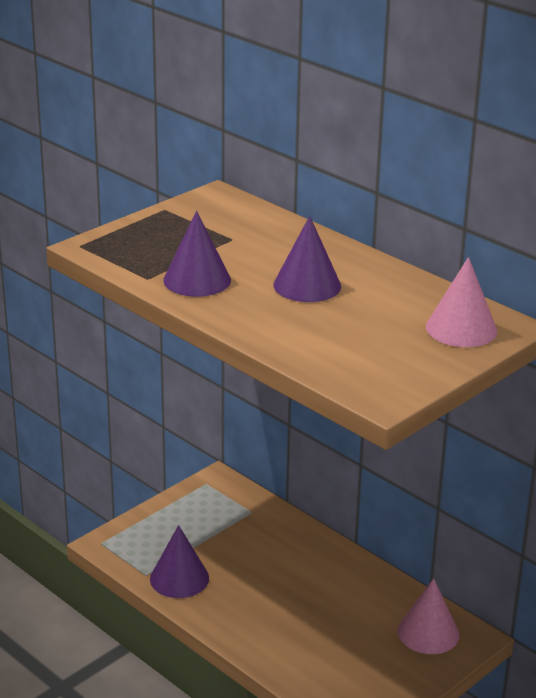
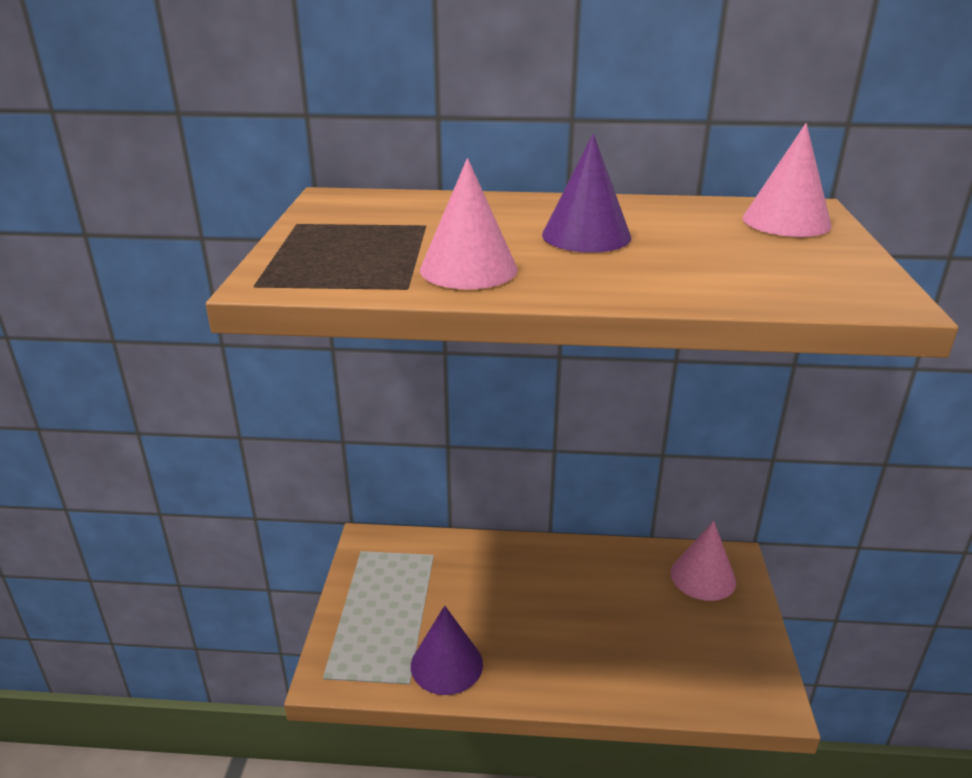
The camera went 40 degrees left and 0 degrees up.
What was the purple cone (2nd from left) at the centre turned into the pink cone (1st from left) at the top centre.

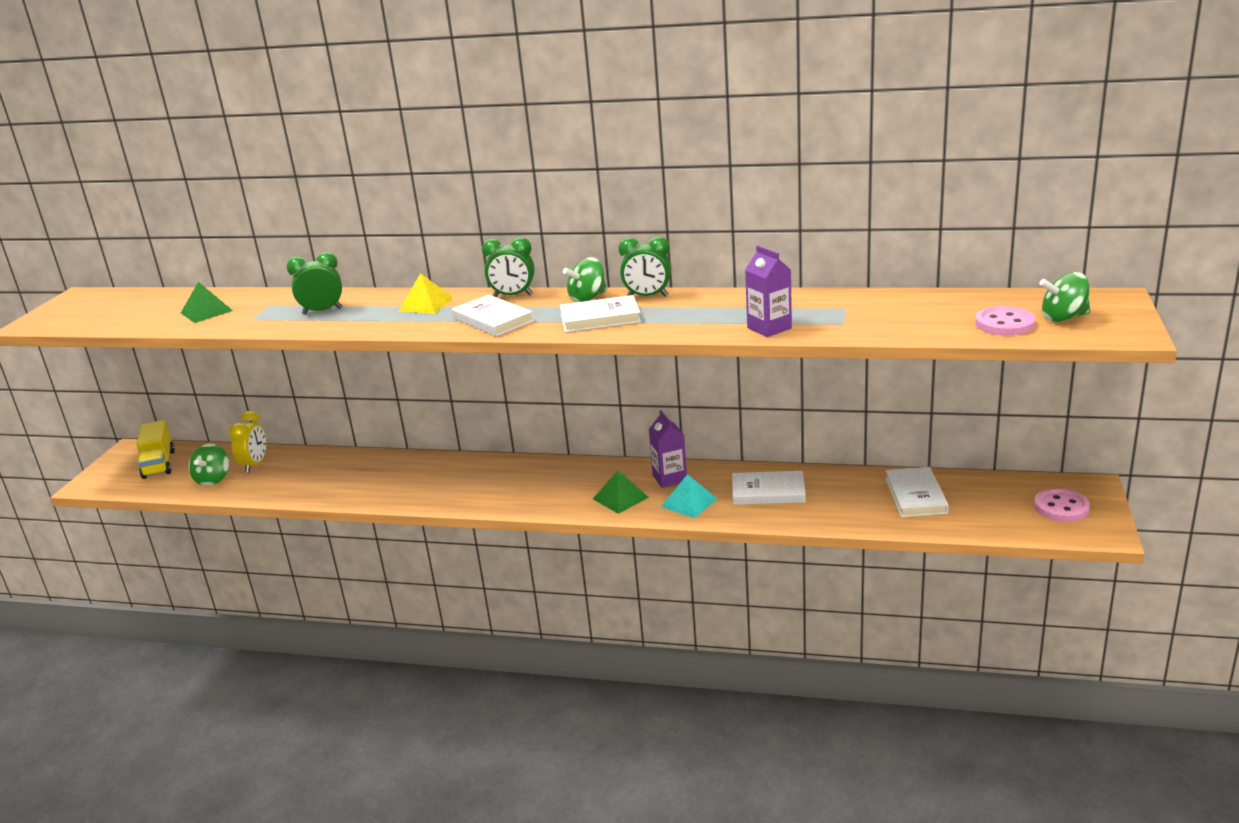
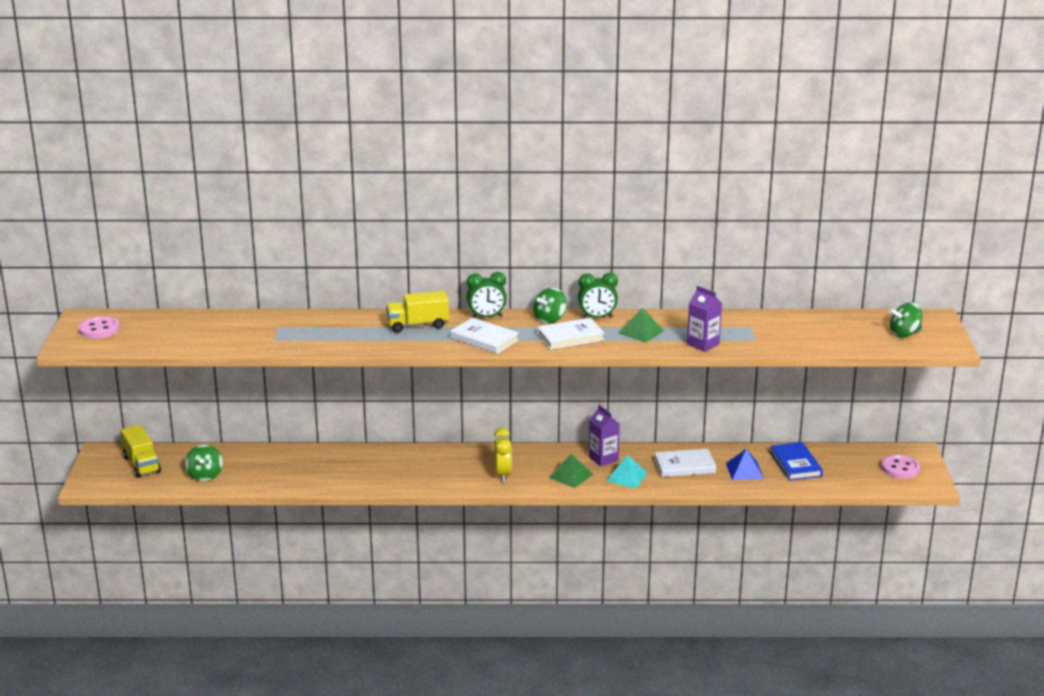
The camera went 15 degrees left and 0 degrees up.
The pink button (1st from left) ended up elsewhere, having gone from the middle right to the middle left.
Where the yellow pyramid stood at the centre, the yellow truck (2nd from left) came to stand at the centre.
The yellow clock ended up elsewhere, having gone from the middle left to the centre.
The green pyramid (1st from left in the first image) ended up elsewhere, having gone from the middle left to the centre.
The second view gained the blue pyramid at the bottom right.
What was the white book (4th from left) at the middle right turned into the blue book at the middle right.
The second view lost the green clock (1st from left) at the middle left.

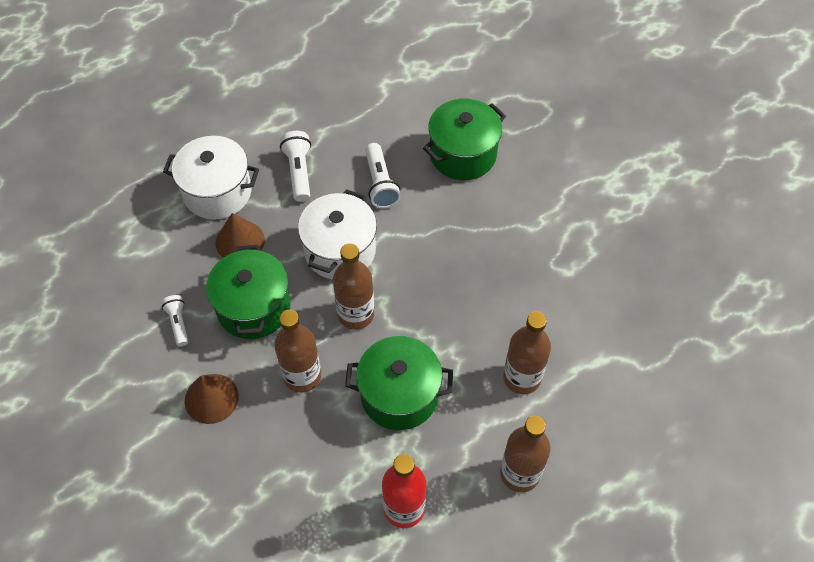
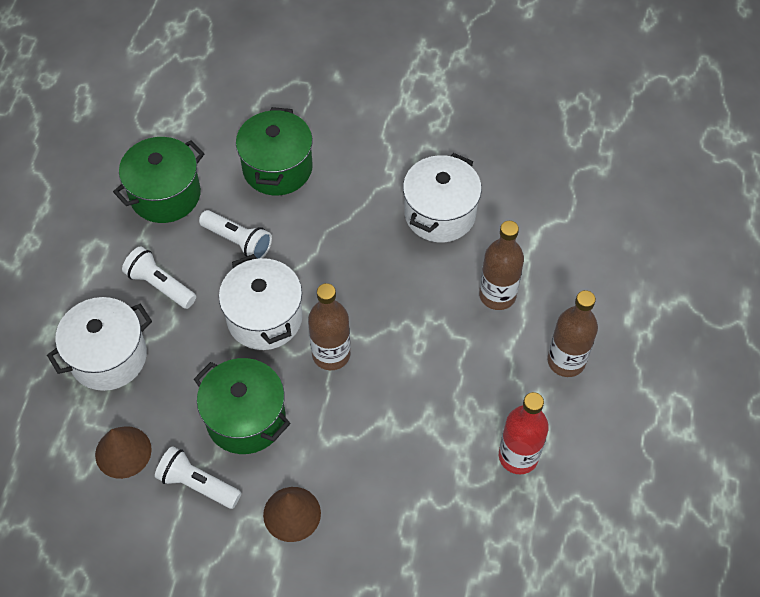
The camera went 45 degrees left and 0 degrees up.
The brown cone (2nd from left in the first image) ended up elsewhere, having gone from the middle left to the bottom left.
The green pot (2nd from left in the first image) ended up elsewhere, having gone from the bottom centre to the top left.
The size of the white flashlight (1st from left in the first image) at the middle left changed by a factor of 1.52.
The second view gained the white pot (3rd from left) at the top centre.
The second view lost the brown bottle (1st from left) at the centre.

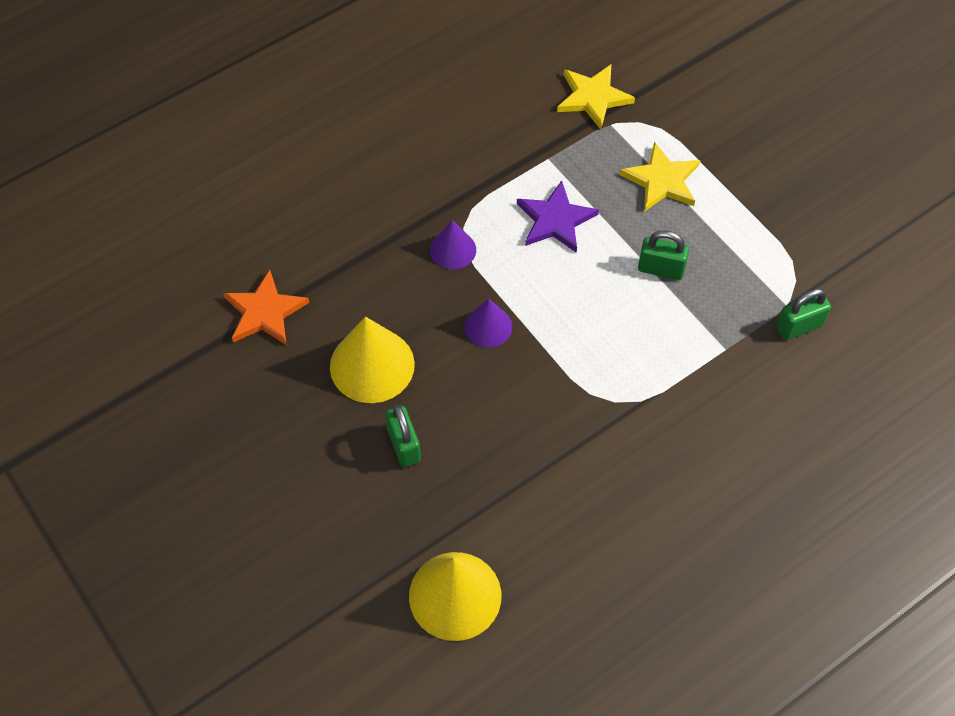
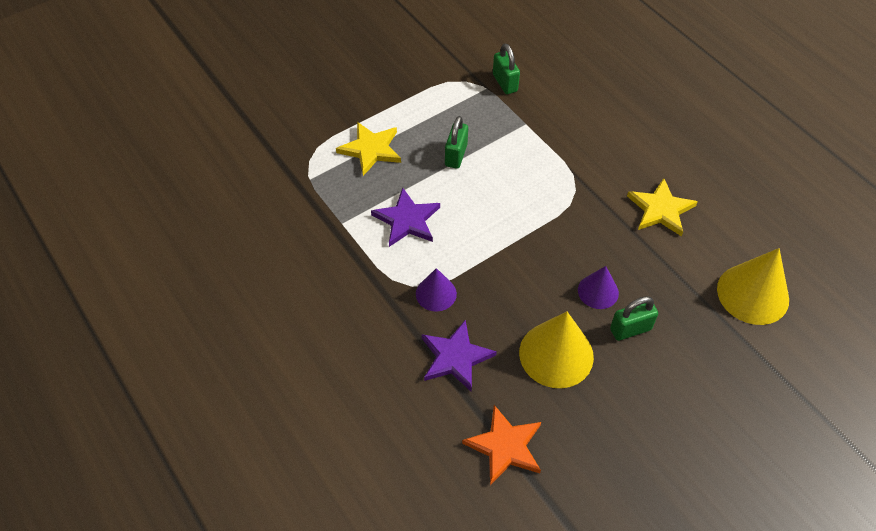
The camera went 90 degrees left and 5 degrees down.
The second view gained the purple star (2nd from left) at the bottom centre.
The purple cone (2nd from left) ended up elsewhere, having gone from the centre to the middle right.
The yellow star (1st from left in the first image) ended up elsewhere, having gone from the top centre to the middle right.

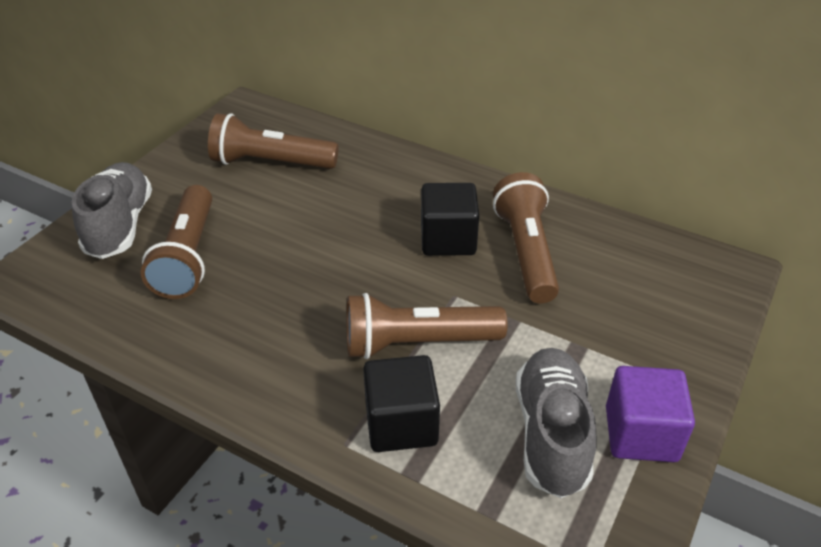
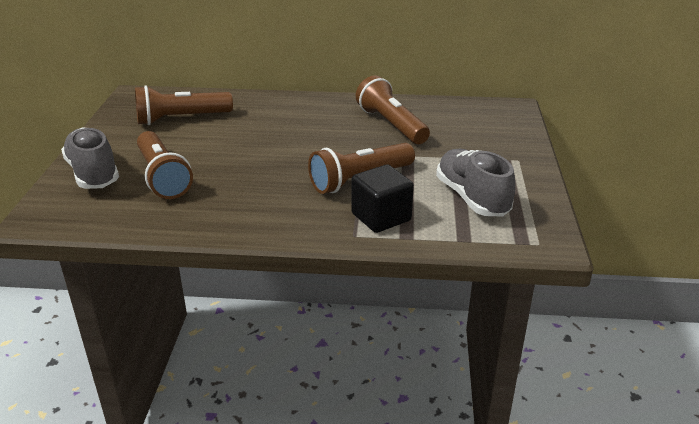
The camera went 25 degrees left and 10 degrees down.
The second view lost the black cube (2nd from left) at the centre.
The second view lost the purple cube at the bottom right.

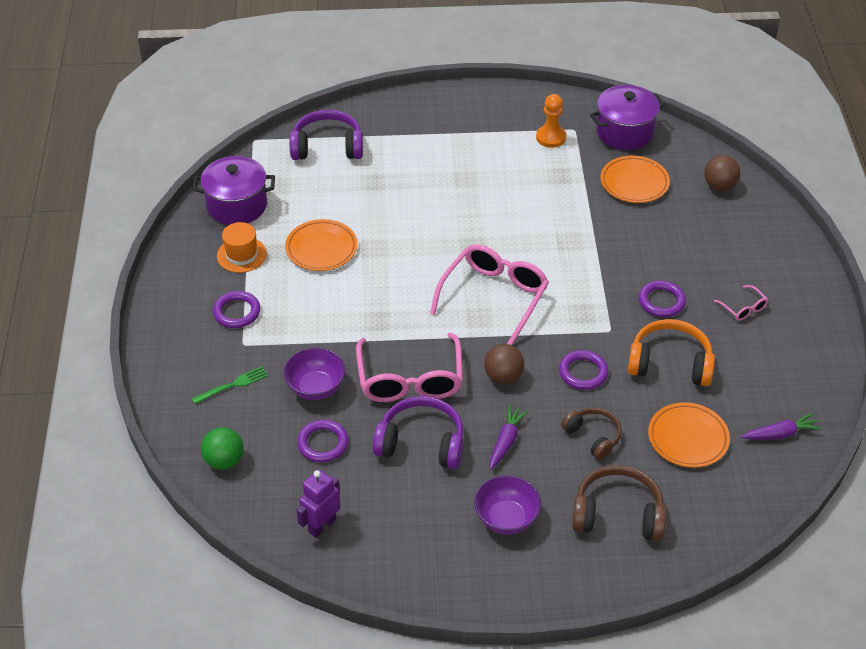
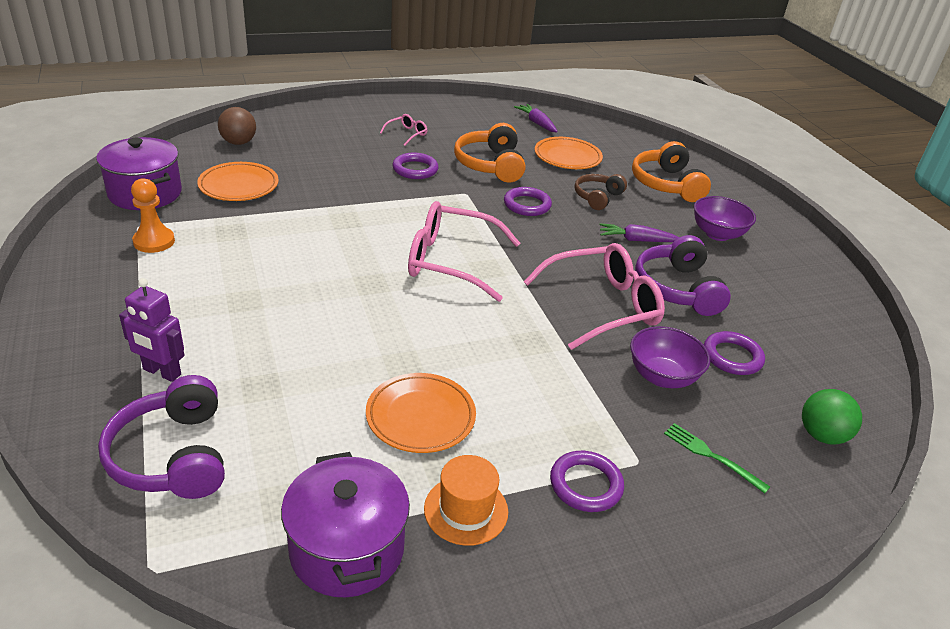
The camera went 110 degrees left and 10 degrees down.
The purple robot ended up elsewhere, having gone from the bottom centre to the middle left.
What was the brown headphones (2nd from left) at the bottom right turned into the orange headphones (2nd from left) at the top right.
The second view lost the brown ball (1st from left) at the centre.

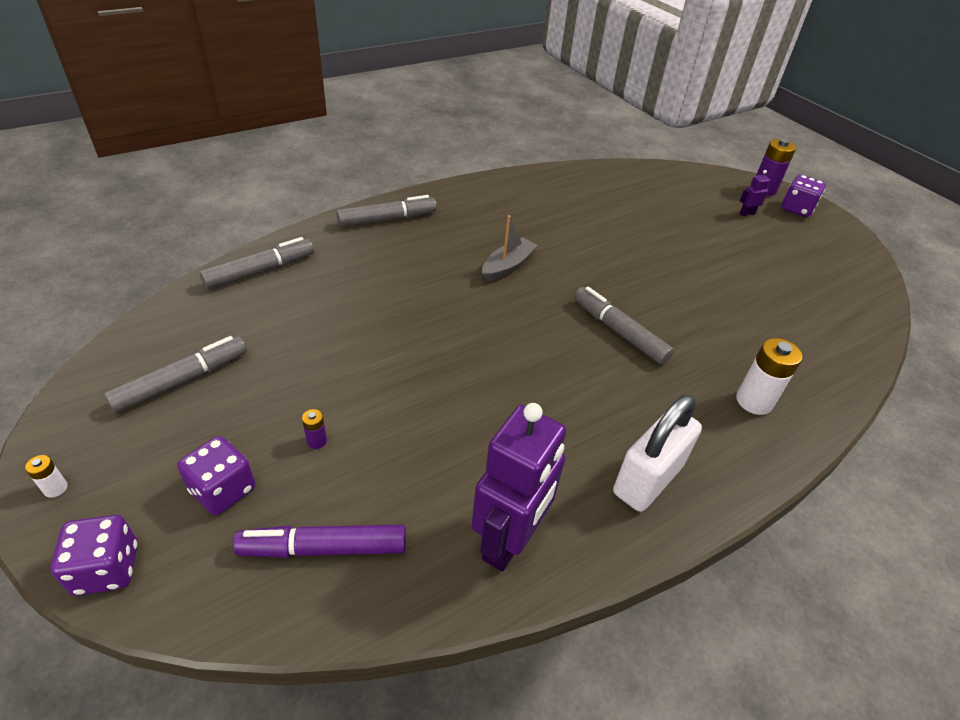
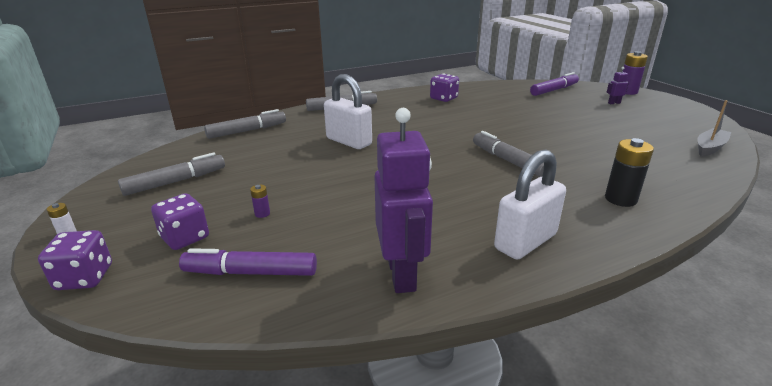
The camera went 10 degrees right and 15 degrees down.
The second view gained the white padlock (1st from left) at the top centre.
The purple robot (1st from left) at the bottom centre ended up facing another way, 45 degrees counterclockwise from before.
The purple dice (3rd from left) ended up elsewhere, having gone from the top right to the top centre.
The second view gained the purple marker (2nd from left) at the top right.
What was the white battery (2nd from left) at the middle right turned into the black battery at the middle right.
The grey boat ended up elsewhere, having gone from the centre to the top right.

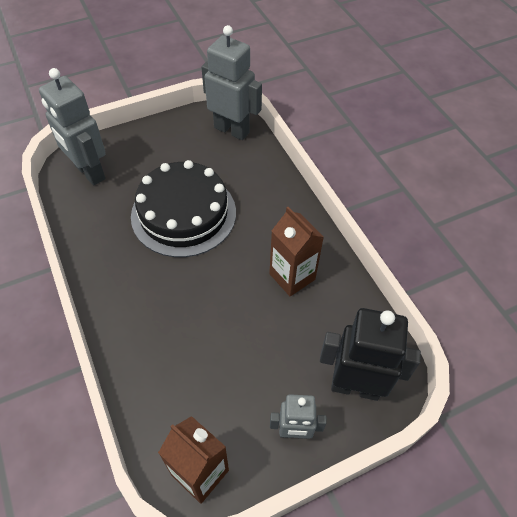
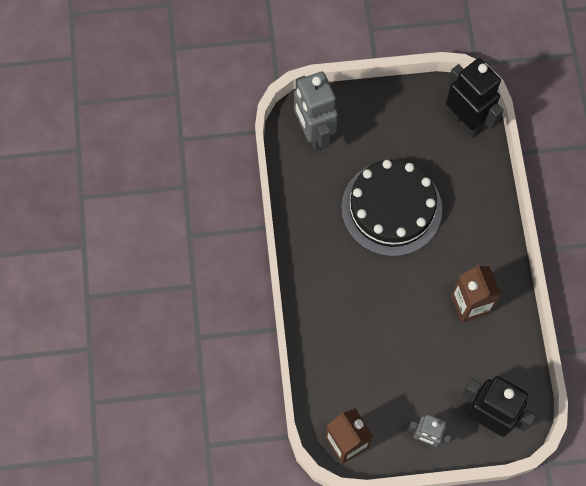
The camera went 20 degrees right and 15 degrees up.
What was the grey robot (2nd from left) at the top centre turned into the black robot (1st from left) at the top right.

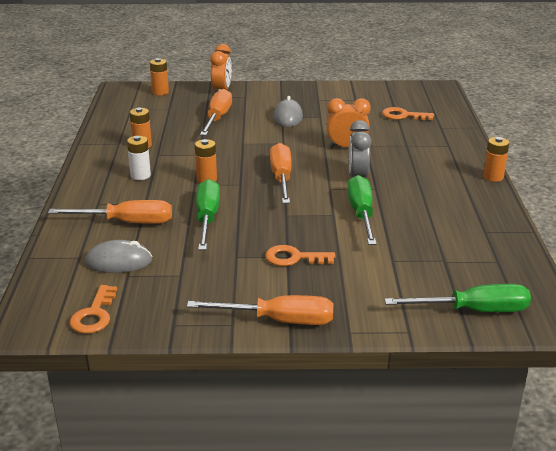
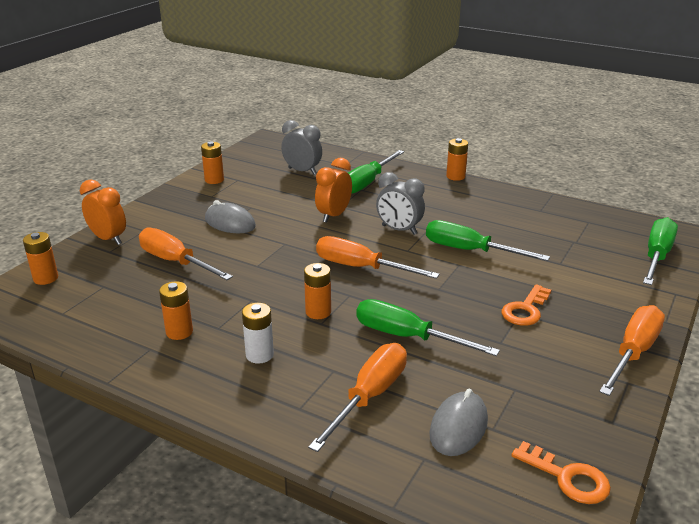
The camera went 60 degrees left and 0 degrees up.
The second view gained the orange battery (3rd from left) at the top left.
Where the orange key (3rd from left) stood at the top right, the grey clock (1st from left) came to stand at the top centre.
The second view gained the green screwdriver (1st from left) at the top centre.

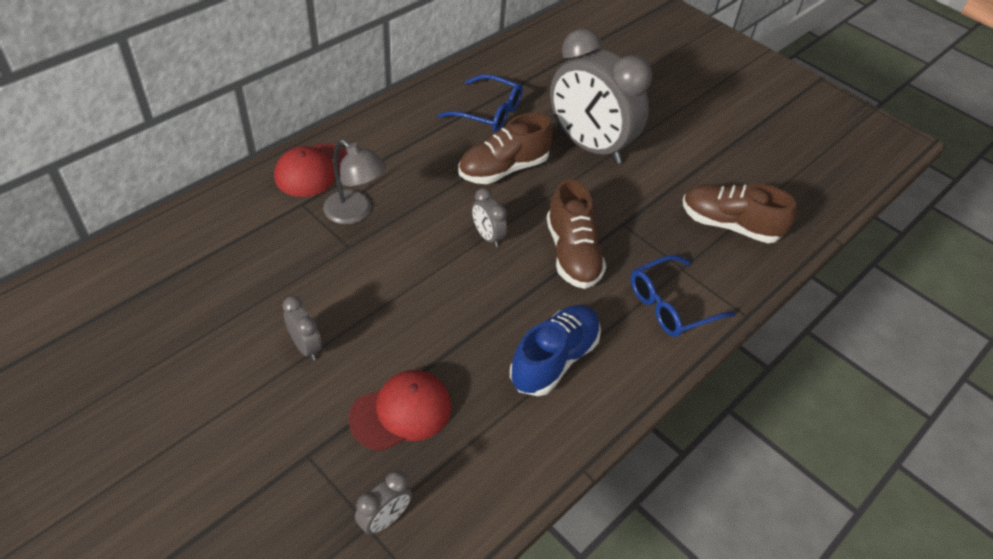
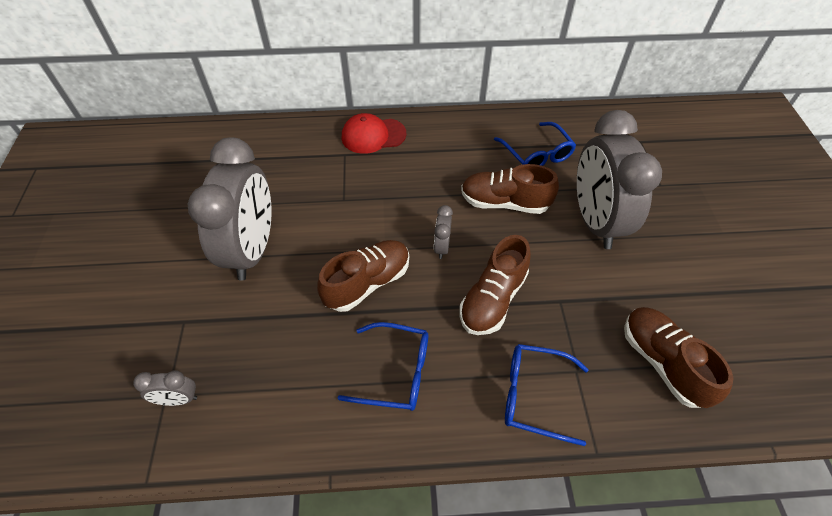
The camera went 45 degrees right and 5 degrees up.
The size of the grey clock (1st from left in the first image) at the middle left changed by a factor of 2.47.
The second view gained the brown shoe (1st from left) at the centre.
Where the blue shoe stood at the centre, the blue glasses (1st from left) came to stand at the bottom centre.
The second view lost the grey lamp at the top centre.
The second view lost the red cap (2nd from left) at the bottom centre.

